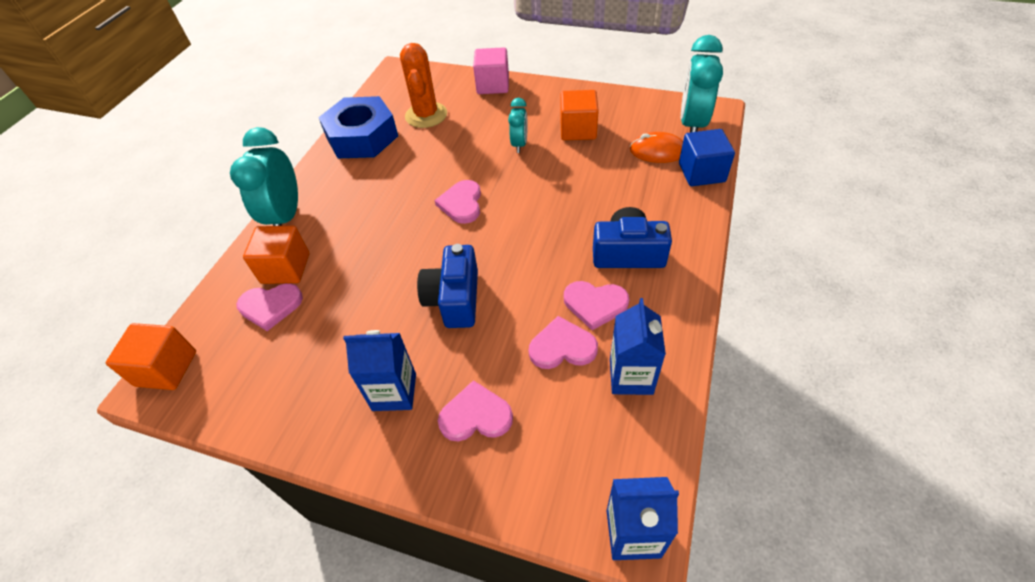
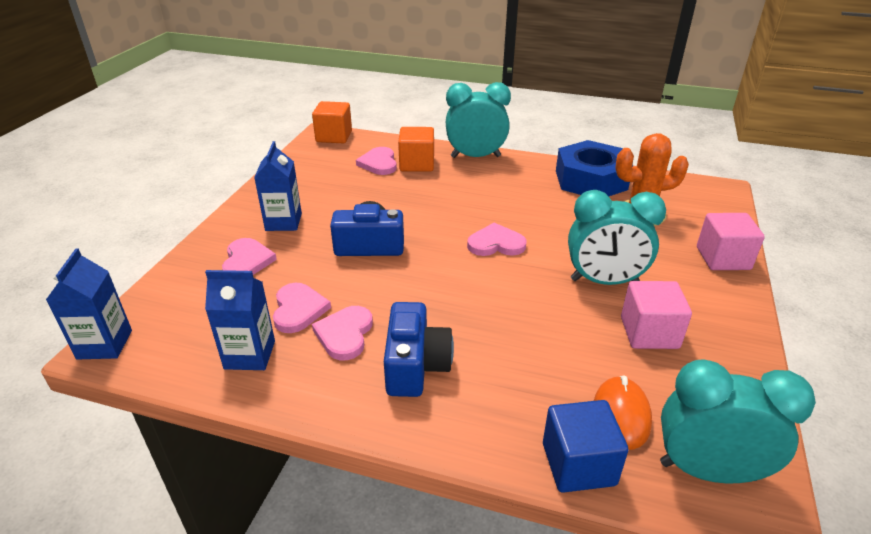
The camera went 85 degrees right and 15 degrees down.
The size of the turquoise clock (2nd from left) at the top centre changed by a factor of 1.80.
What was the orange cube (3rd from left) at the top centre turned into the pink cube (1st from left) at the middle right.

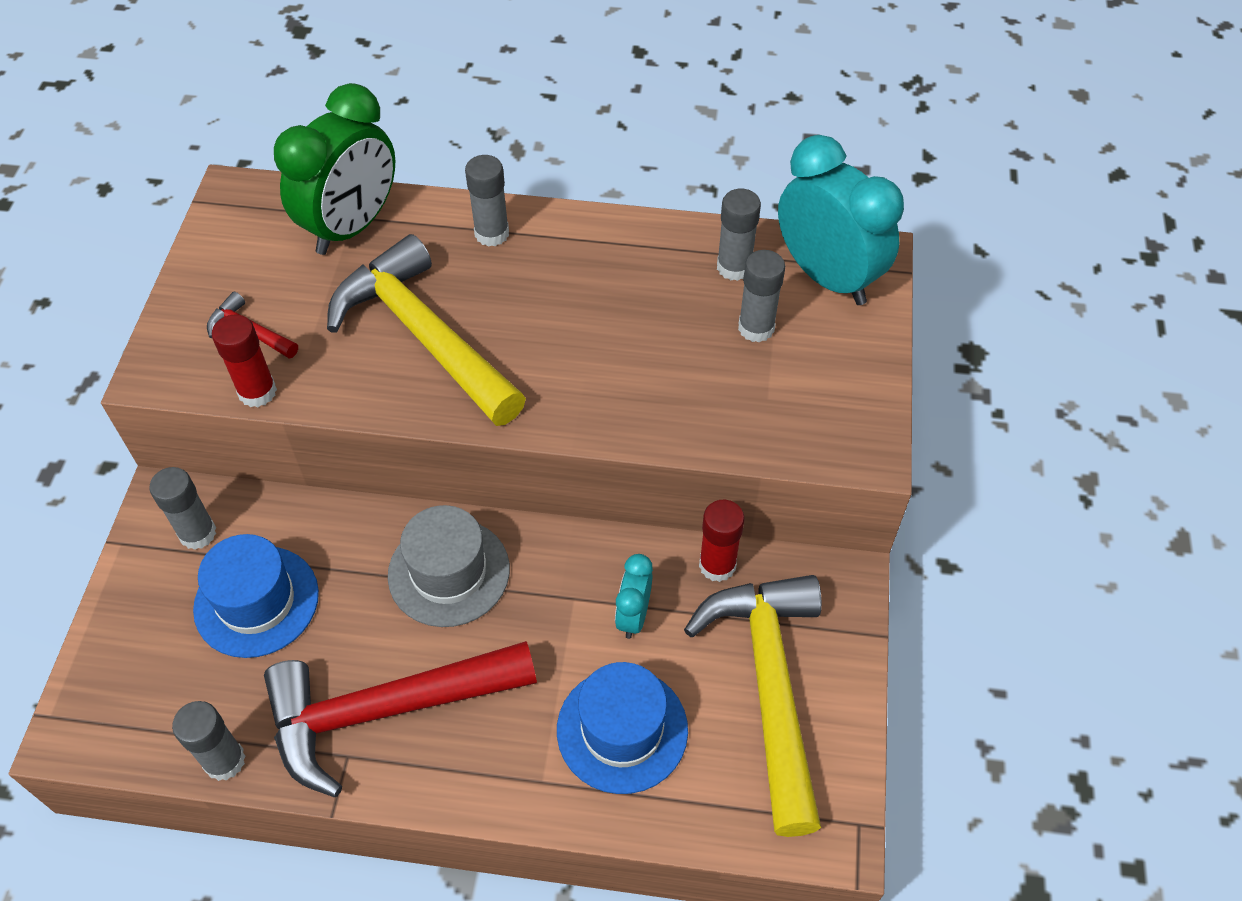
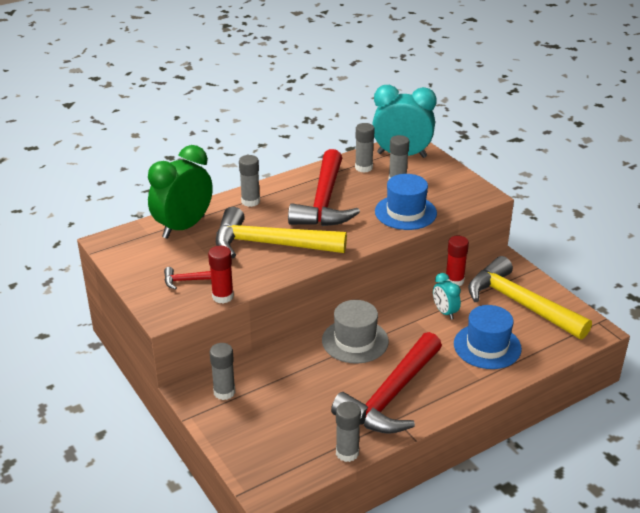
The camera went 40 degrees left and 20 degrees down.
The green clock at the top left ended up facing another way, 135 degrees counterclockwise from before.
The second view gained the red hammer (2nd from left) at the centre.
The blue hat (1st from left) ended up elsewhere, having gone from the middle left to the centre.

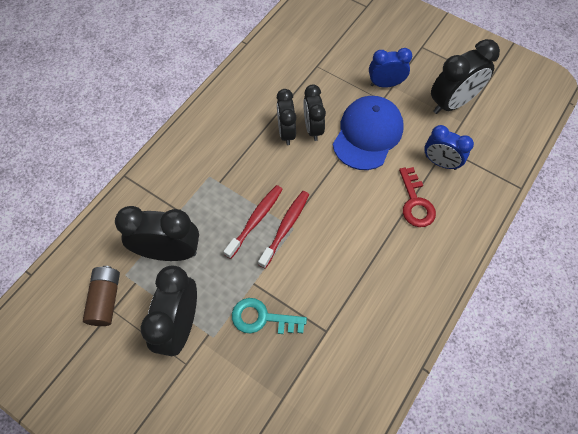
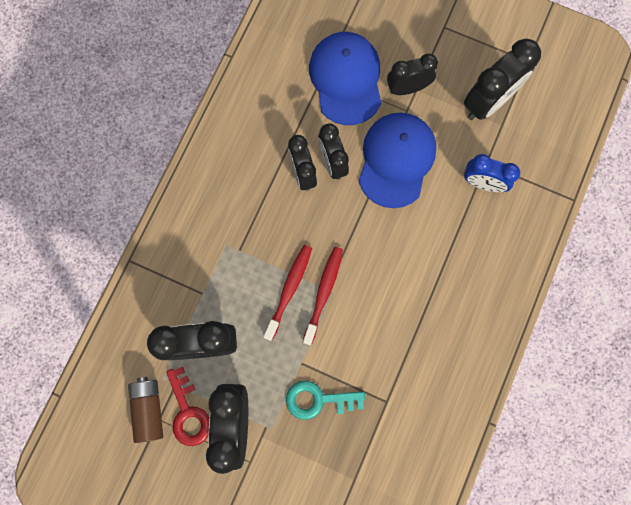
The camera went 10 degrees left and 15 degrees up.
The red key ended up elsewhere, having gone from the middle right to the bottom left.
The second view gained the blue cap (1st from left) at the top centre.
What was the blue clock (1st from left) at the top right turned into the black clock (5th from left) at the top centre.

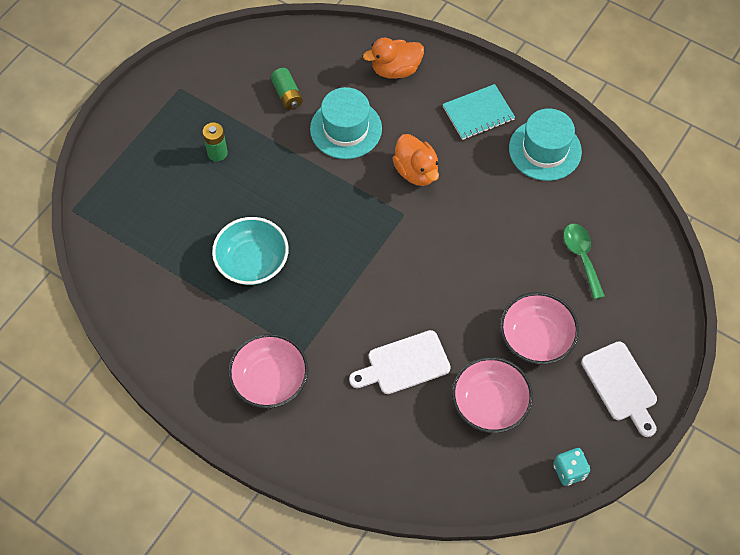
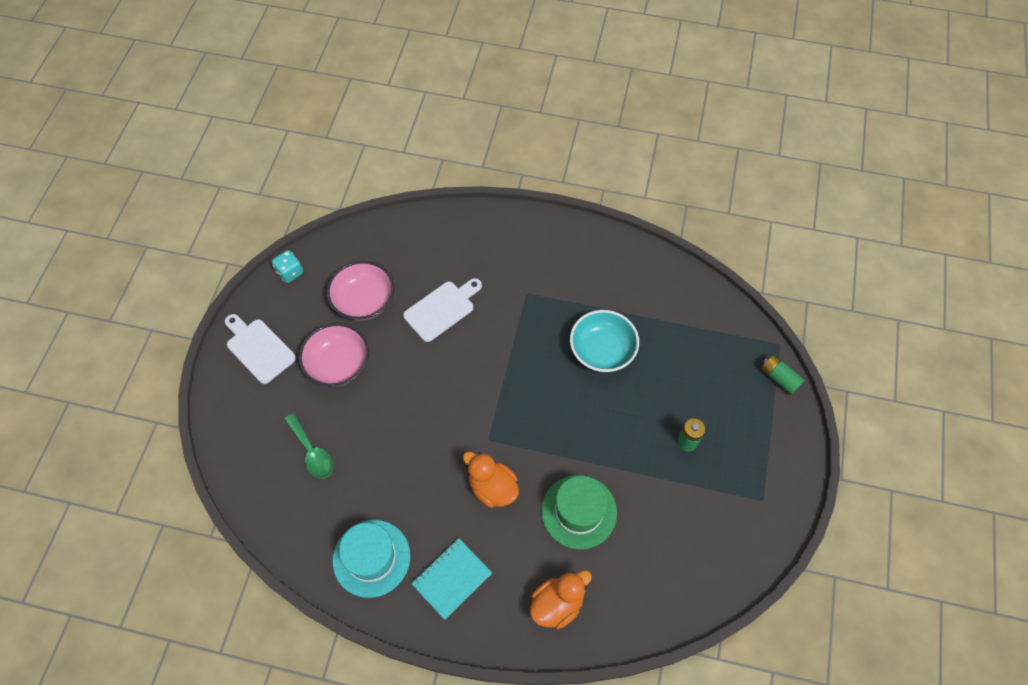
The camera went 160 degrees right and 0 degrees up.
What was the turquoise hat (1st from left) at the top centre turned into the green hat at the bottom centre.
The green battery (2nd from left) ended up elsewhere, having gone from the top centre to the middle right.
The second view lost the pink bowl (1st from left) at the bottom centre.

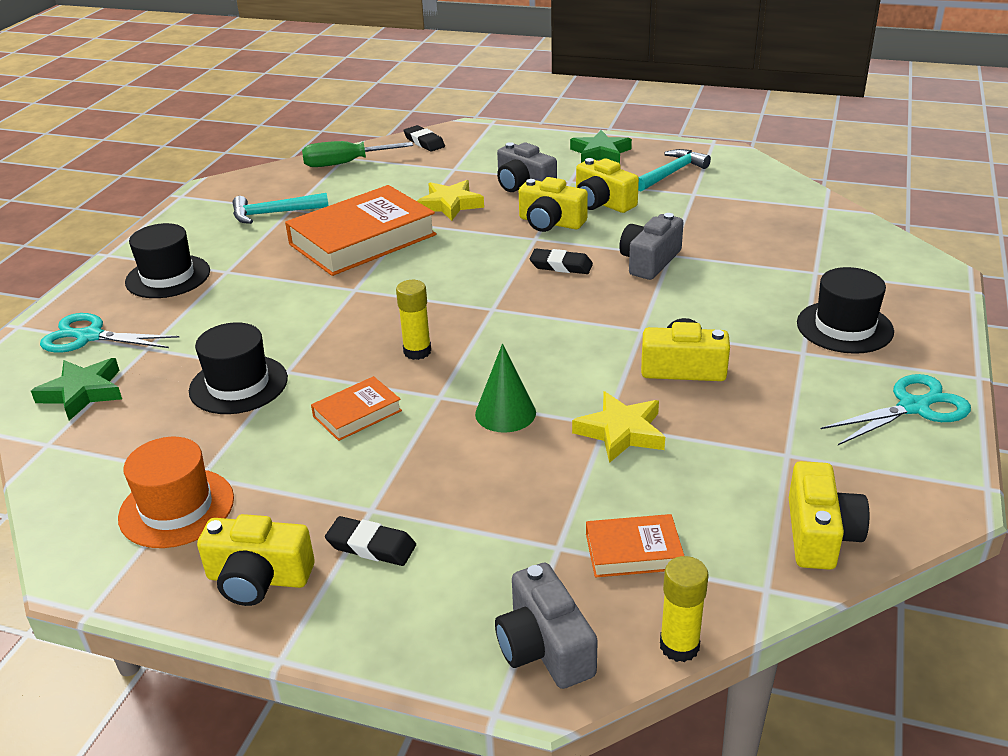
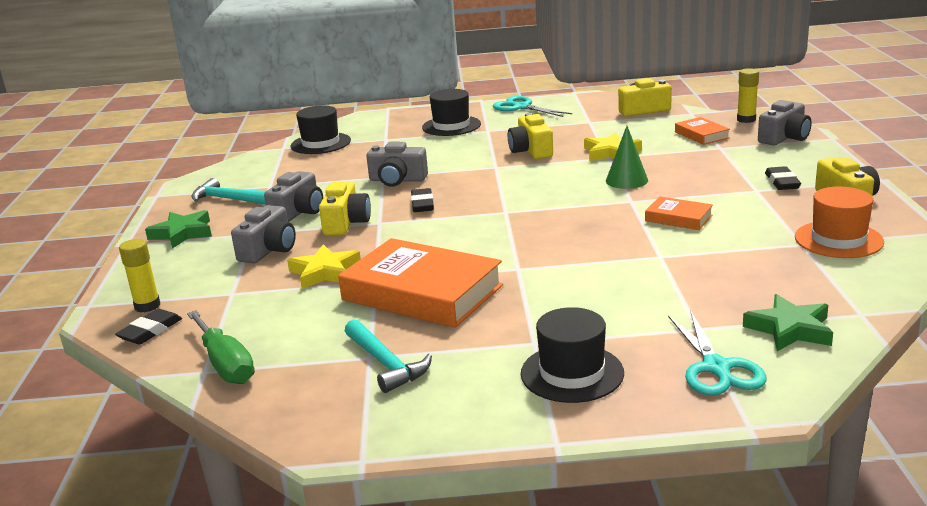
The camera went 110 degrees left and 10 degrees down.
The yellow glue stick (1st from left) ended up elsewhere, having gone from the centre to the middle left.
What was the yellow camera (3rd from left) at the top centre turned into the grey camera (2nd from left) at the middle left.
The black hat (2nd from left in the first image) ended up elsewhere, having gone from the middle left to the top centre.

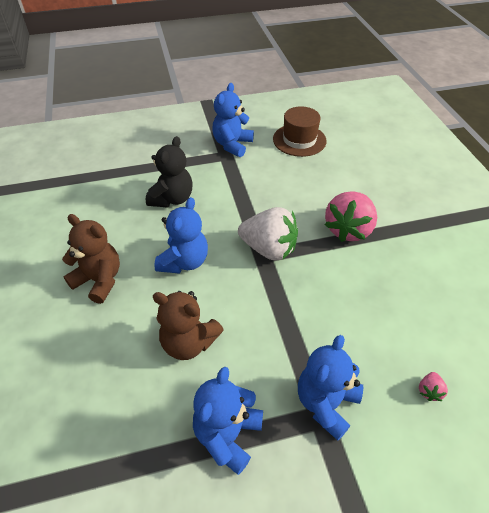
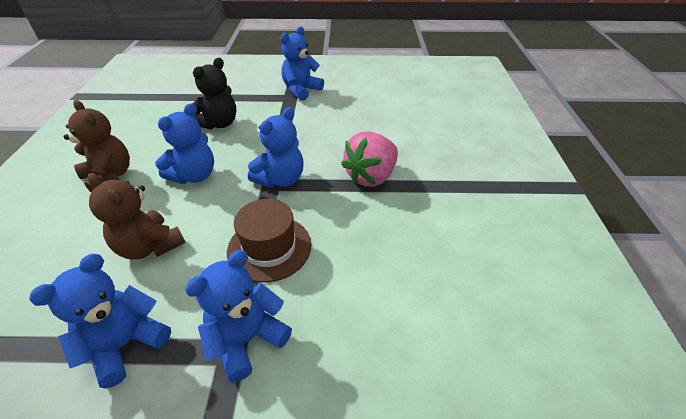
The camera went 15 degrees right and 5 degrees down.
The brown hat ended up elsewhere, having gone from the top centre to the centre.
Where the white strawberry stood at the centre, the blue teddy bear (4th from left) came to stand at the centre.
The second view lost the pink strawberry (2nd from left) at the bottom right.

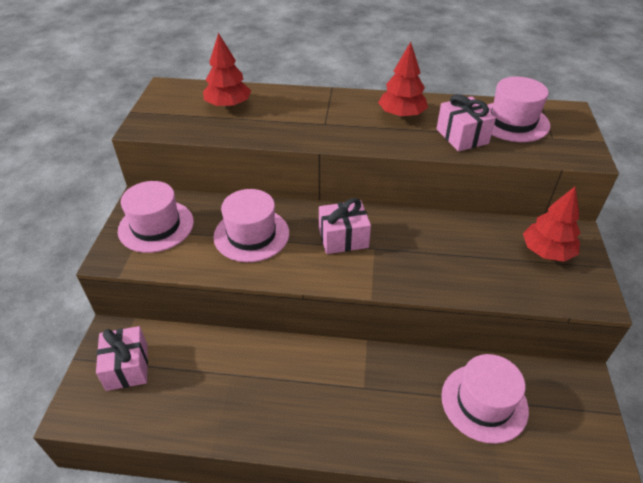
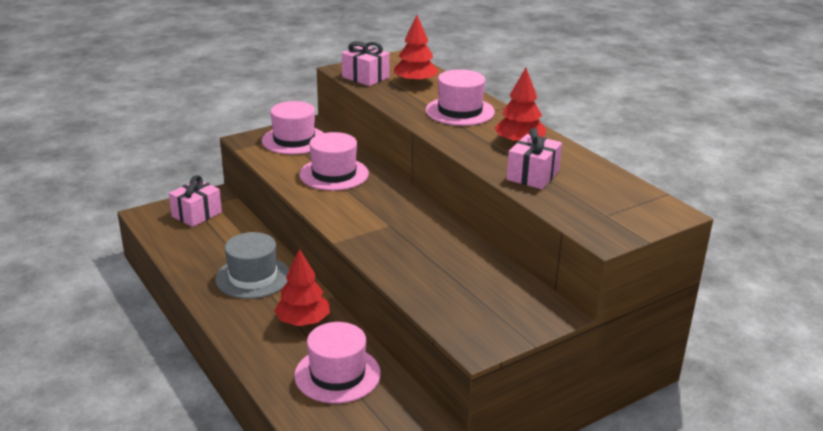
The camera went 50 degrees right and 15 degrees down.
The second view gained the grey hat at the middle left.
The red tree (3rd from left in the first image) ended up elsewhere, having gone from the middle right to the centre.
The pink gift (2nd from left) ended up elsewhere, having gone from the centre to the top centre.
The pink hat (4th from left) ended up elsewhere, having gone from the top right to the top centre.

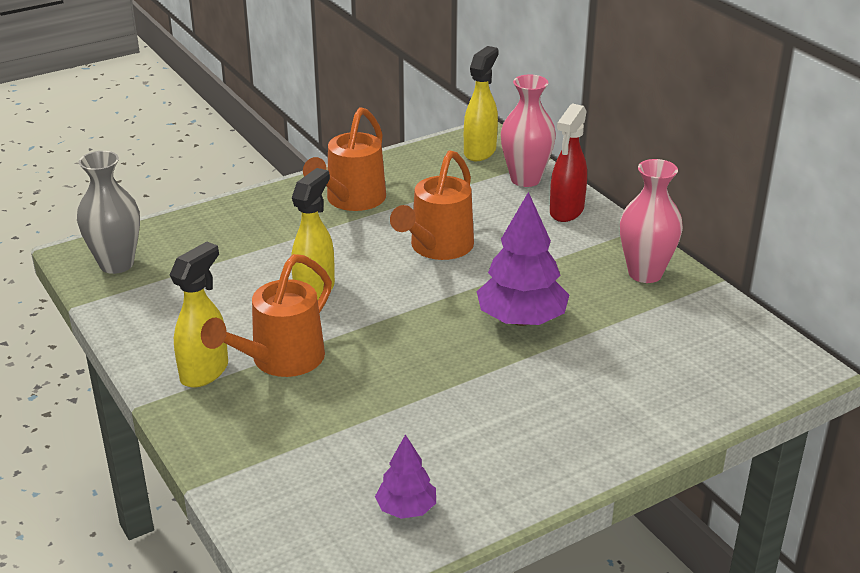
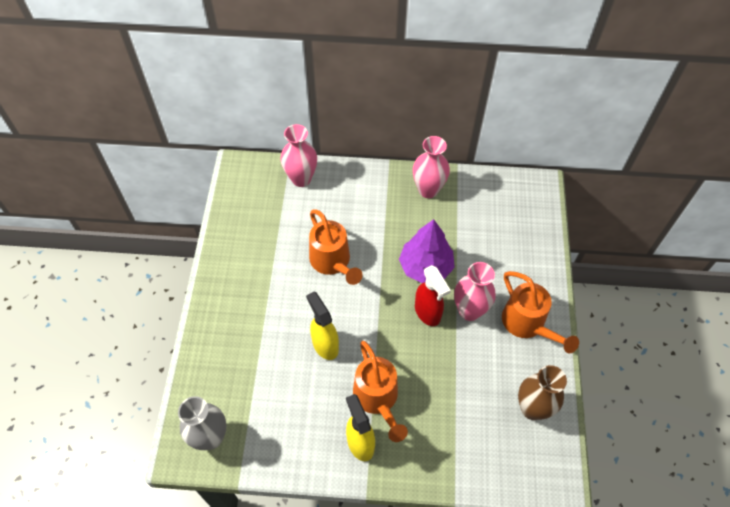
The camera went 55 degrees left and 25 degrees up.
The red spray bottle ended up elsewhere, having gone from the top centre to the centre.
The second view gained the pink vase (3rd from left) at the centre.
The orange watering can (2nd from left in the first image) ended up elsewhere, having gone from the top centre to the middle right.
Where the purple tree (1st from left) stood at the bottom centre, the brown vase came to stand at the bottom right.
The second view lost the yellow spray bottle (3rd from left) at the top centre.

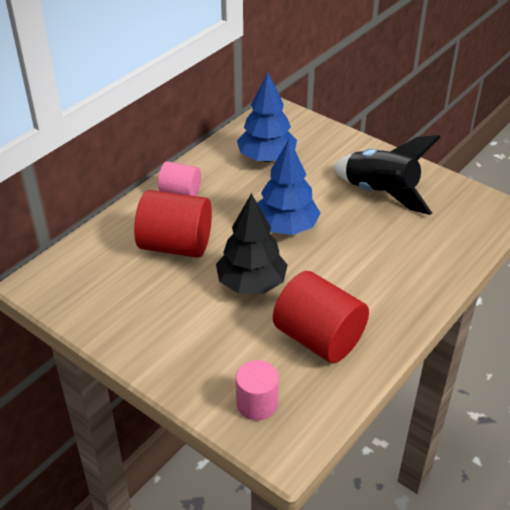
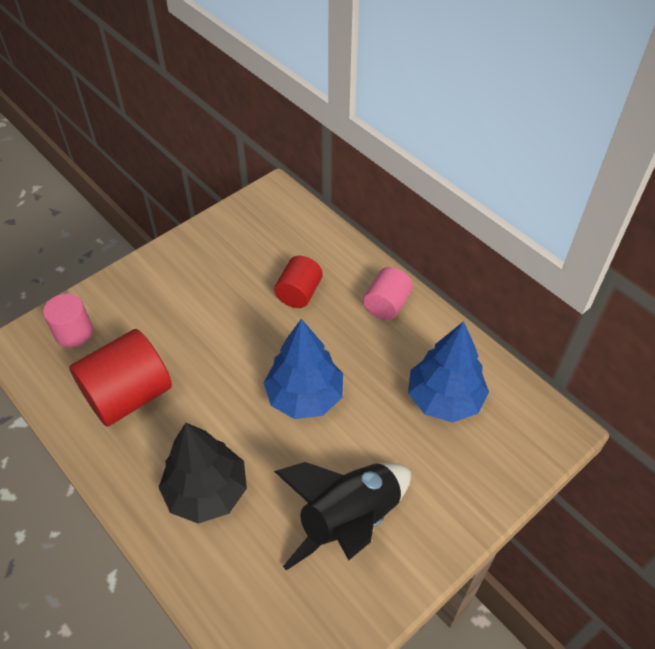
The camera went 100 degrees right and 10 degrees up.
The black tree ended up elsewhere, having gone from the centre to the bottom left.
The size of the red cylinder (1st from left in the first image) at the centre changed by a factor of 0.59.

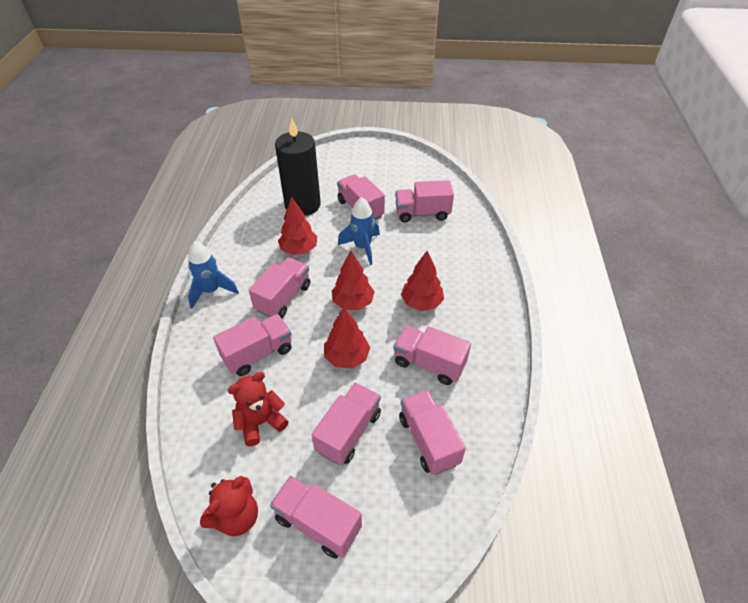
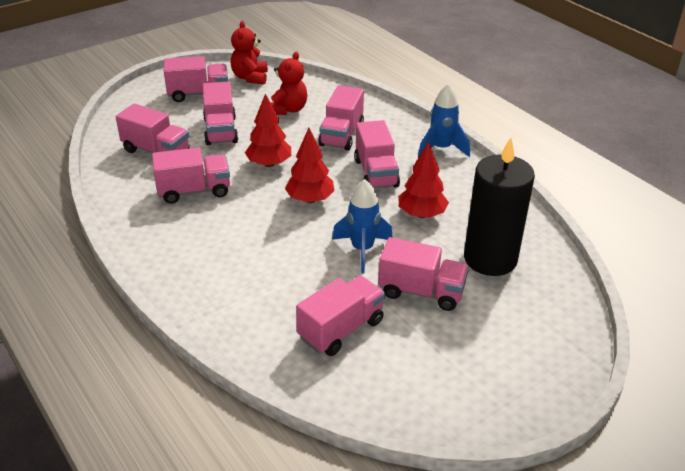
The camera went 140 degrees right and 10 degrees down.
The second view lost the red tree (4th from left) at the centre.

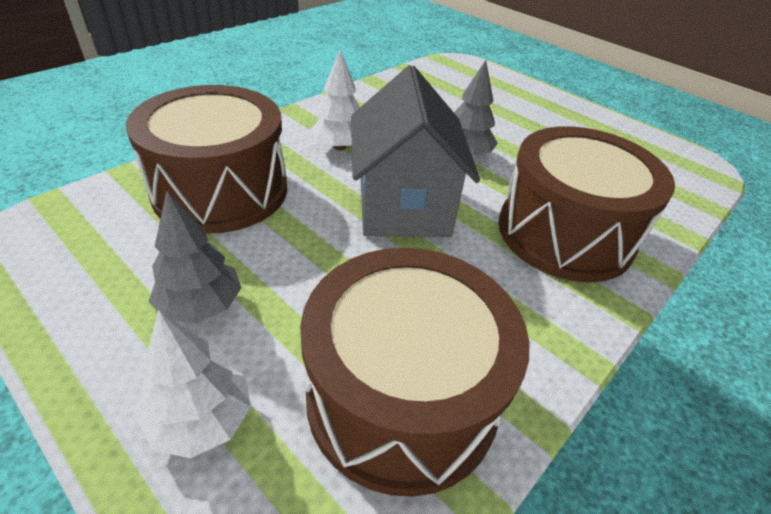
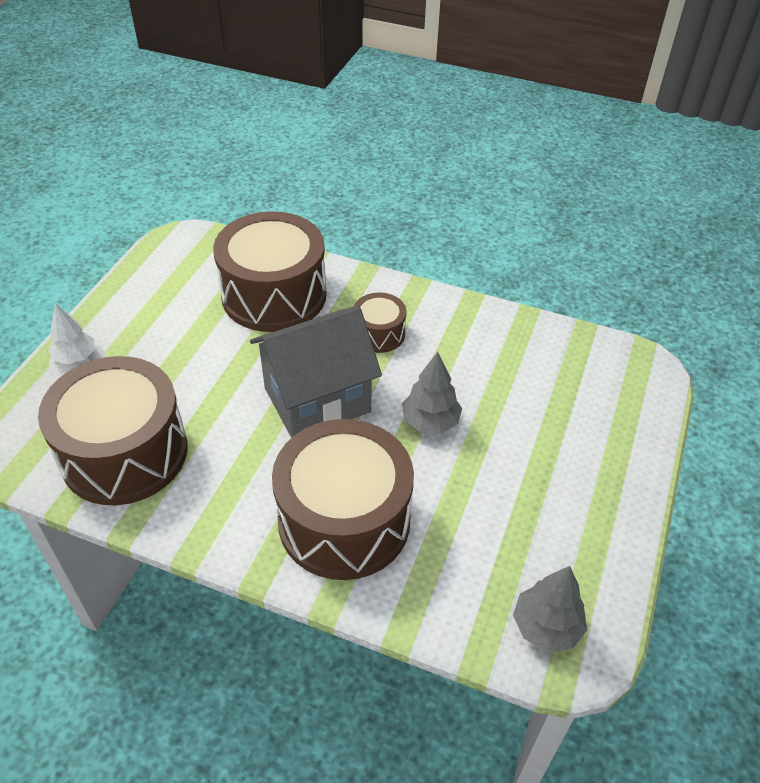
The camera went 70 degrees right and 5 degrees up.
Where the white tree (2nd from left) stood at the top centre, the brown drum (4th from left) came to stand at the centre.
The grey tree (1st from left in the first image) ended up elsewhere, having gone from the middle left to the bottom right.

